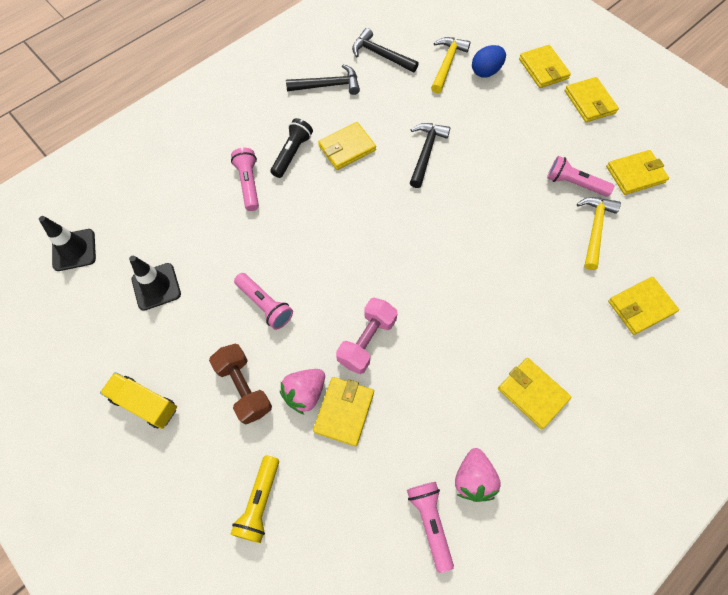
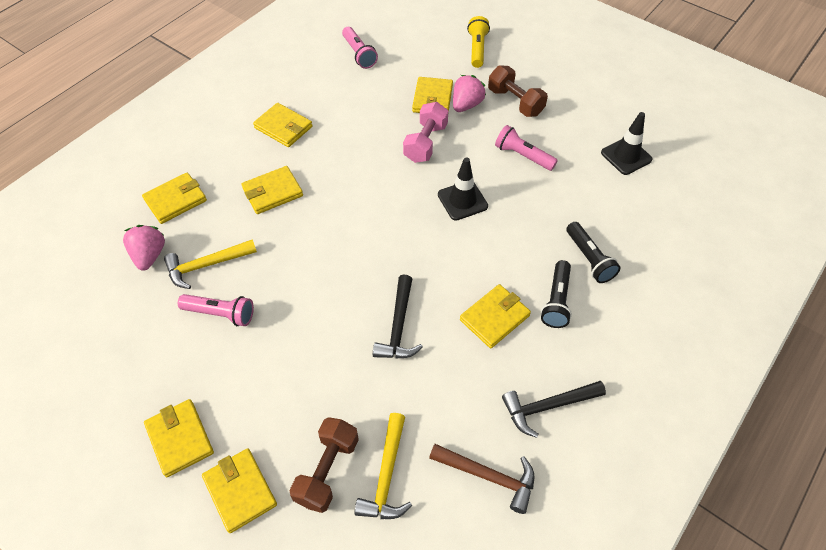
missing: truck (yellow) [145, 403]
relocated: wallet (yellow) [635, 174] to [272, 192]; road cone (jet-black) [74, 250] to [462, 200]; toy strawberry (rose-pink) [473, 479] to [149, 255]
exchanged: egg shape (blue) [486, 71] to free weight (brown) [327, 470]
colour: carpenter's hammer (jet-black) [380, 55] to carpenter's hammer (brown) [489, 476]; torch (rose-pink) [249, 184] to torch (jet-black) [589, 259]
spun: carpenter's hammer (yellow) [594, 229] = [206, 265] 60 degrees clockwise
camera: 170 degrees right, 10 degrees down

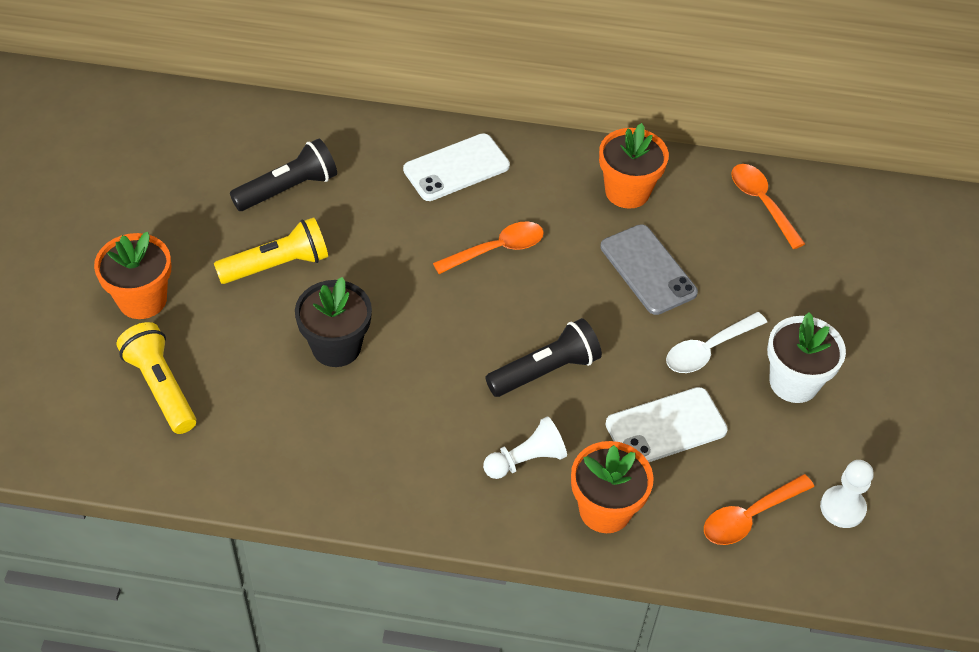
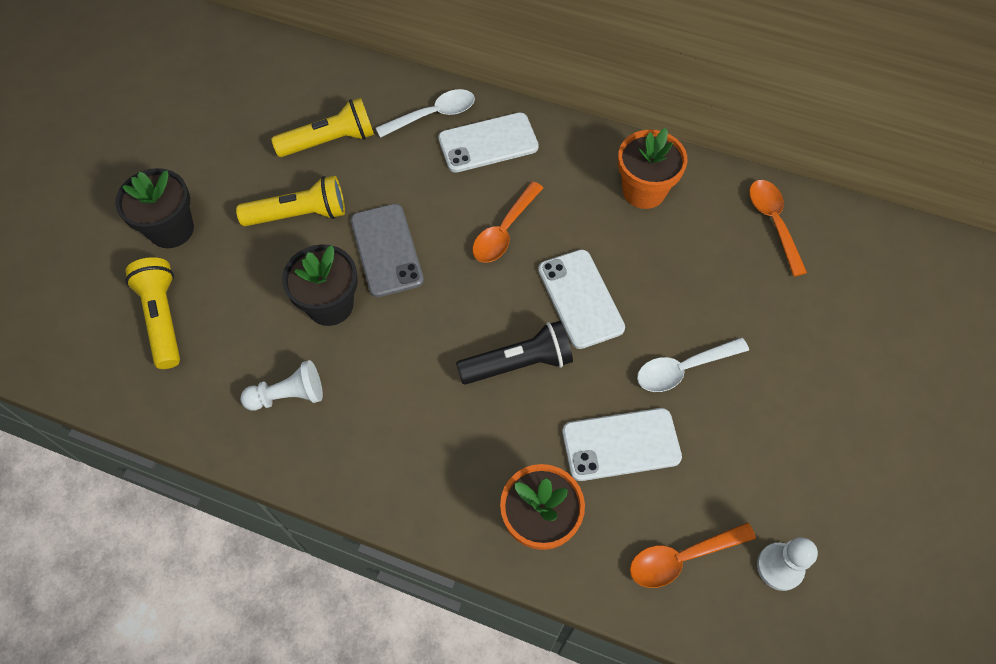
missing: flower pot (pure white) [794, 382]
appeared: teaspoon (pure white) [433, 115]; mobile phone (pure white) [580, 298]
relocated: mobile phone (grey) [648, 270] to [386, 250]; pawn (pure white) [526, 460] to [288, 395]
colour: torch (jet-black) [288, 189] to torch (yellow) [330, 141]; flower pot (bright orange) [142, 300] to flower pot (jet-black) [171, 229]
spun: teaspoon (bright orange) [497, 249] = [504, 231] 135 degrees clockwise
camera: 15 degrees right, 10 degrees up

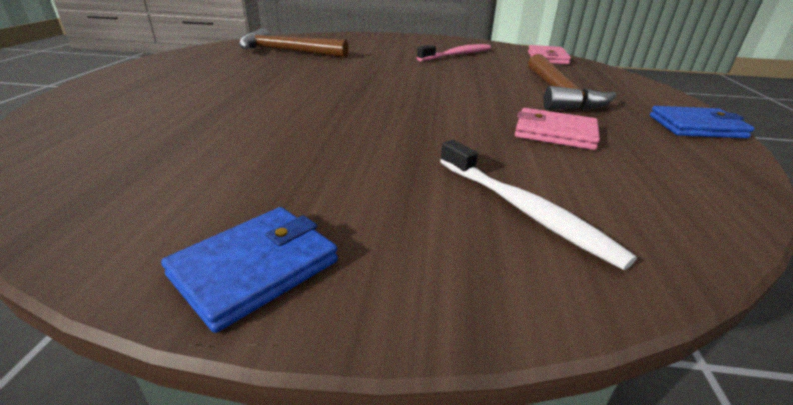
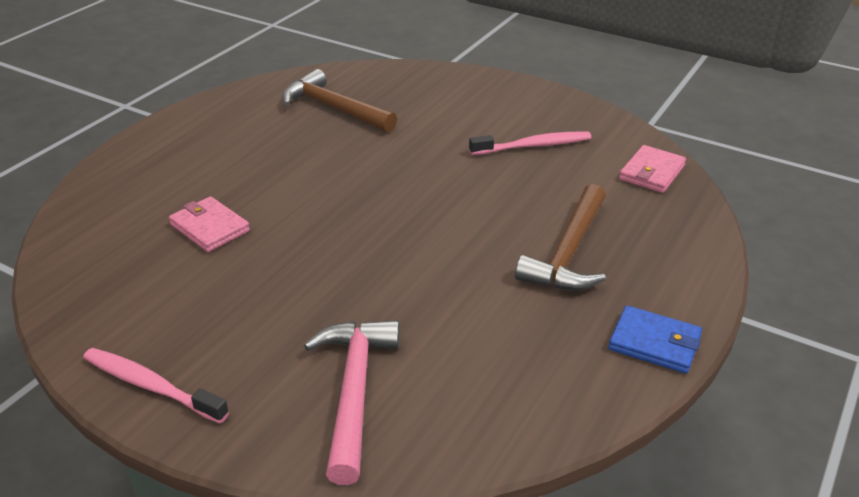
relocated: wallet (rose-pink) [555, 133] to [209, 228]
exchanged: tooth brush (pure white) [524, 210] to carpenter's hammer (rose-pink) [354, 392]; wallet (blue) [255, 268] to tooth brush (rose-pink) [151, 386]
camera: 25 degrees right, 5 degrees up

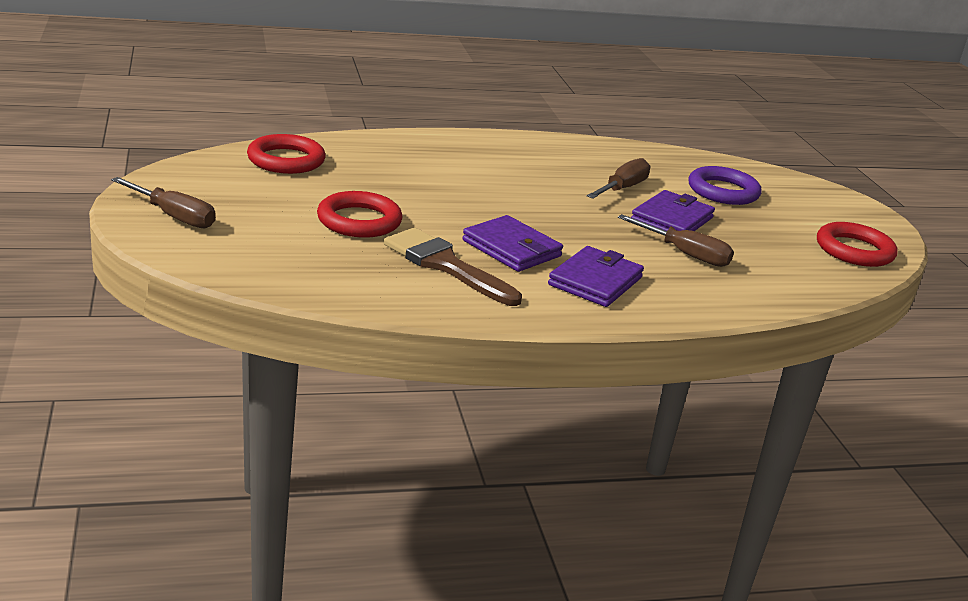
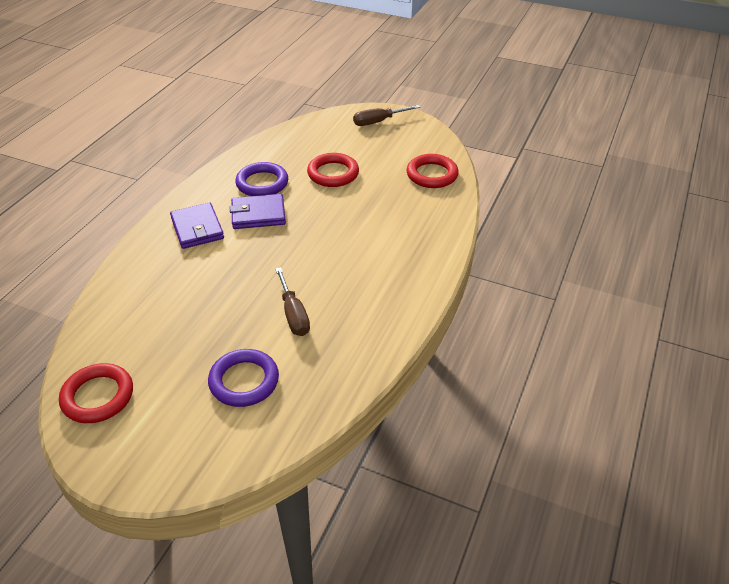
missing: wallet (violet) [672, 219]; hand screwdriver (brown) [685, 254]
exchanged: paintbrush (brown) [445, 265] to hoop (violet) [262, 183]
camera: 130 degrees right, 15 degrees up

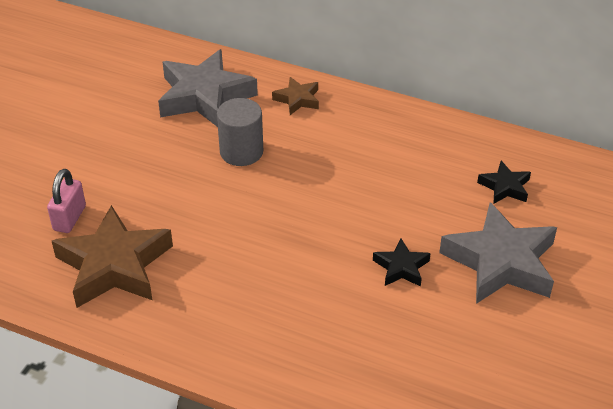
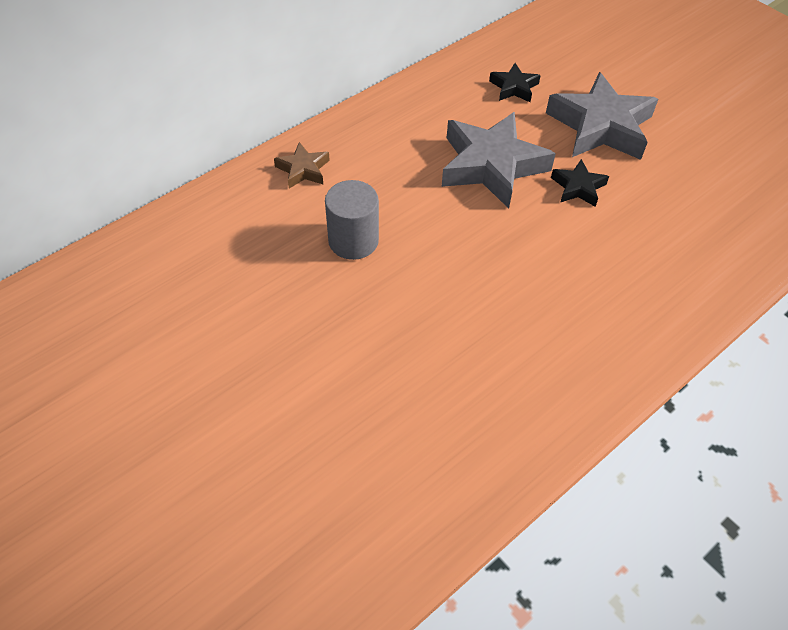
missing: small lock (rose-pink) [69, 218]; five-pointed star (brown) [114, 266]
relocated: five-pointed star (grey) [204, 96] to [491, 166]
camera: 65 degrees left, 10 degrees up

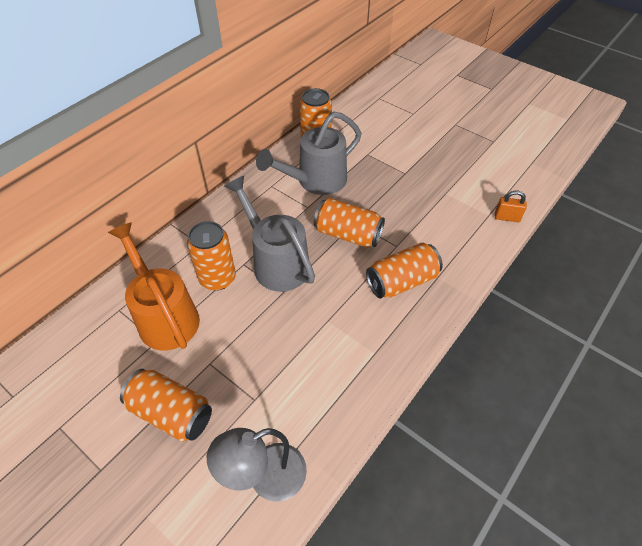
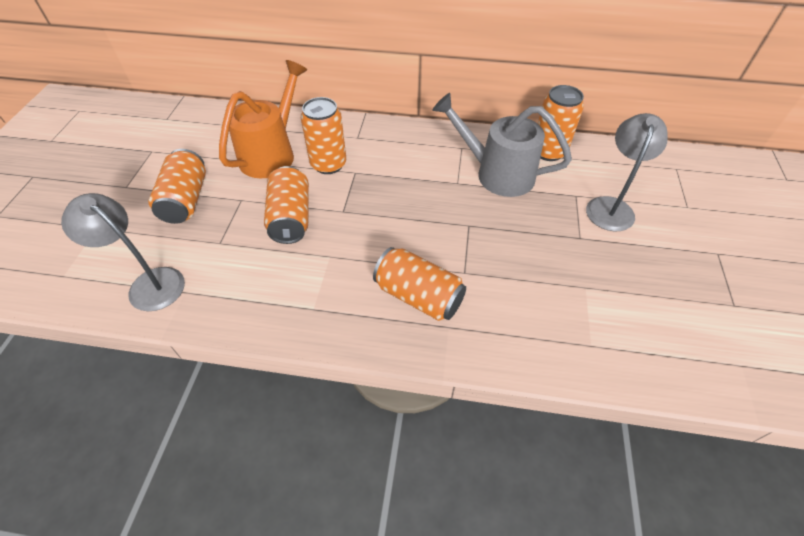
missing: sprinkling can (grey) [276, 262]; small lock (bright orange) [506, 217]
appeared: lamp (grey) [611, 206]
relocated: tin (bright orange) [348, 234] to [290, 218]
camera: 60 degrees right, 0 degrees up

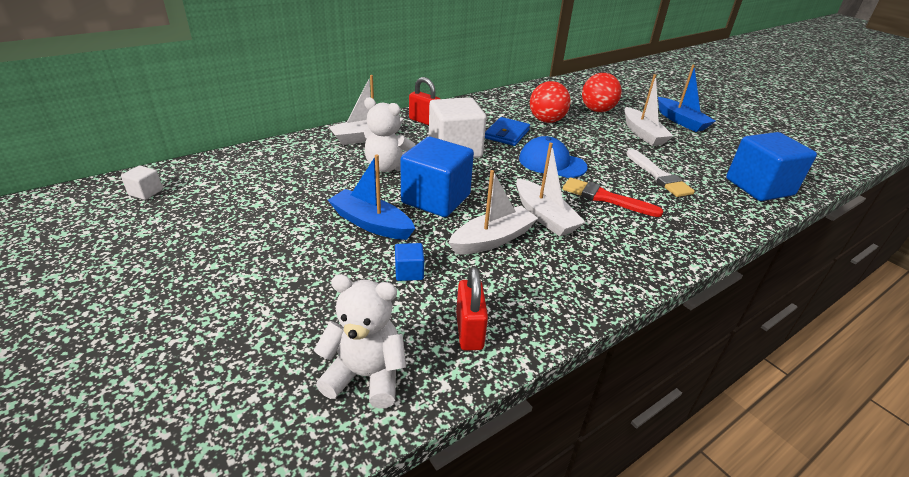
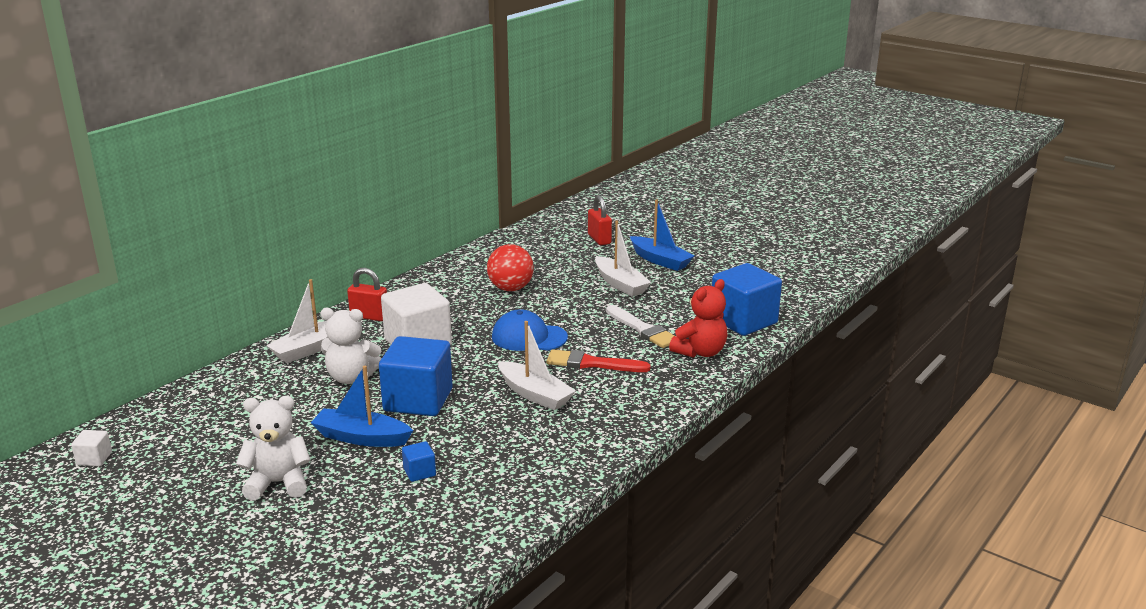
missing: ball (red) [597, 110]; wallet (blue) [507, 134]; toy boat (pure white) [492, 239]
appeared: teddy bear (red) [700, 352]
relocated: small lock (red) [469, 331] to [599, 239]; teddy bear (pure white) [366, 376] to [278, 483]
camera: 15 degrees left, 10 degrees down

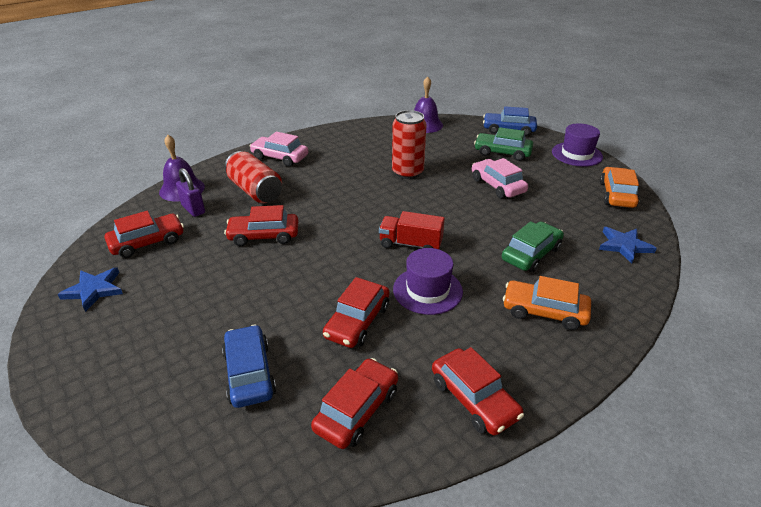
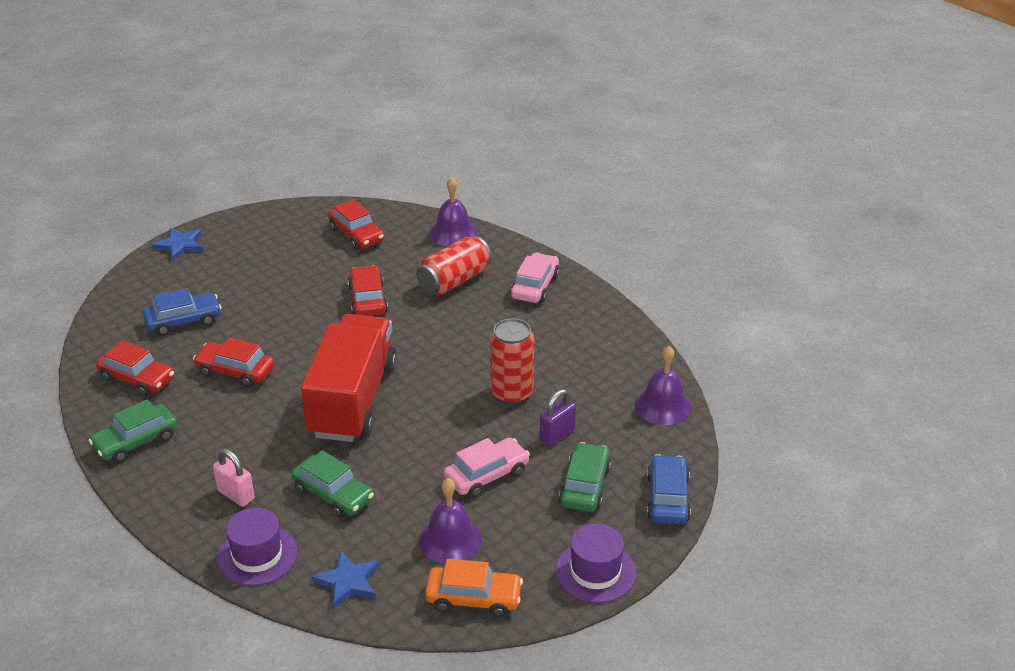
appeared: school bell (violet) [450, 539]
relocated: small lock (violet) [193, 209] to [557, 435]; tall hat (violet) [427, 290] to [257, 555]; five-pointed star (blue) [94, 290] to [180, 245]
exchanged: automobile (bright orange) [544, 311] to small lock (rose-pink) [236, 495]
colour: automobile (red) [474, 399] to automobile (emerald) [136, 441]
size: truck (red) [410, 244] = [353, 400] x2.10
camera: 85 degrees right, 0 degrees up

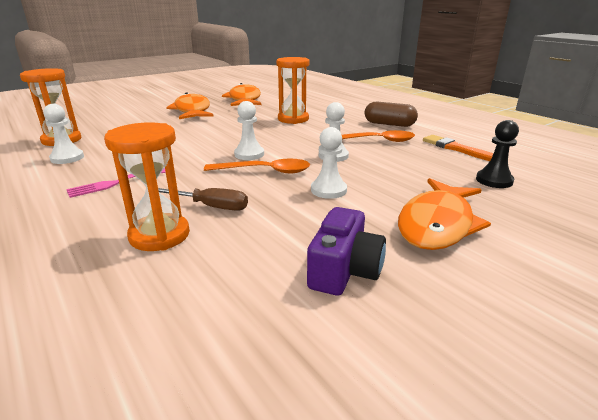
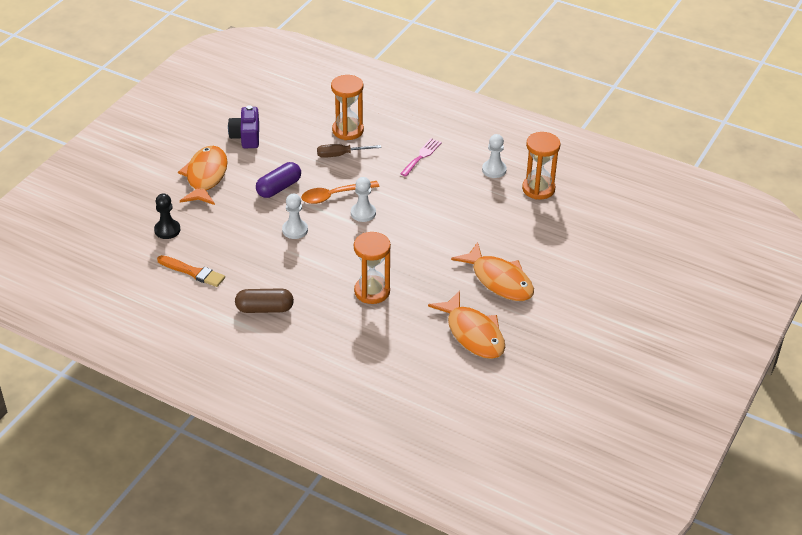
missing: teaspoon (bright orange) [376, 141]
exchanged: pawn (pure white) [328, 190] to pill shape (violet) [279, 188]
camera: 155 degrees right, 15 degrees up

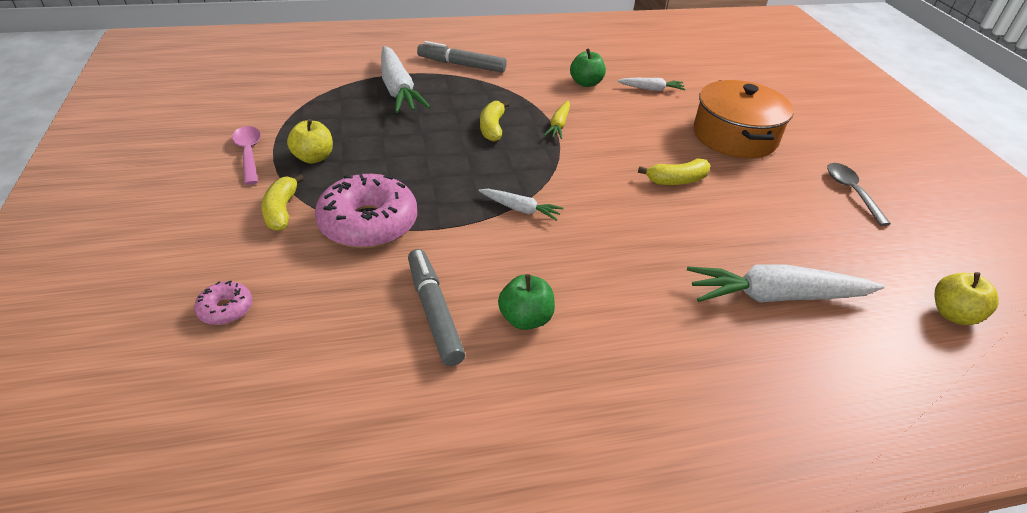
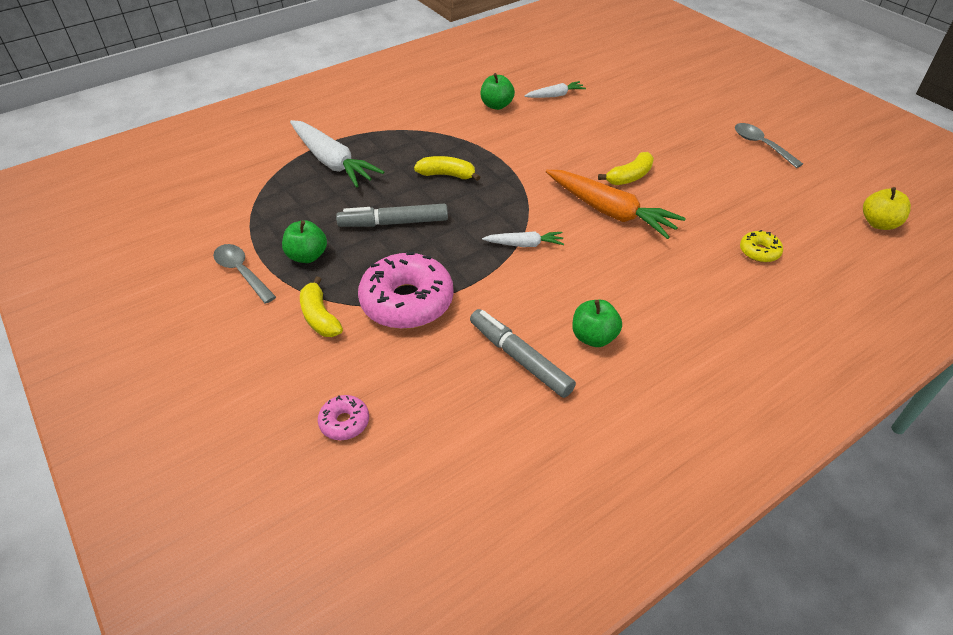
missing: stockpot (bright orange) [734, 136]; root vegetable (yellow) [559, 125]
appeared: root vegetable (bright orange) [609, 211]
relocated: felt pen (grey) [461, 65] to [393, 223]
exchanged: root vegetable (pure white) [776, 296] to glazed donut (yellow) [759, 252]
colour: apple fruit (yellow) [313, 158] to apple fruit (emerald) [307, 256]; teaspoon (rose-pink) [249, 154] to teaspoon (grey) [241, 272]
spun: banana (yellow) [492, 128] = [447, 175] 120 degrees clockwise
camera: 20 degrees left, 5 degrees up

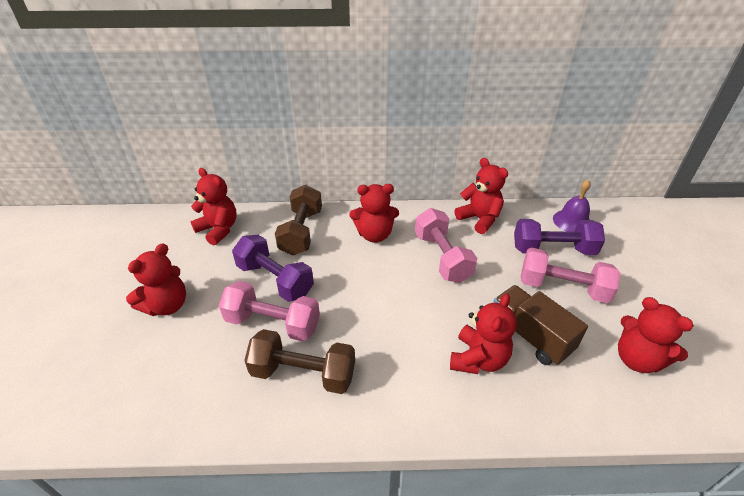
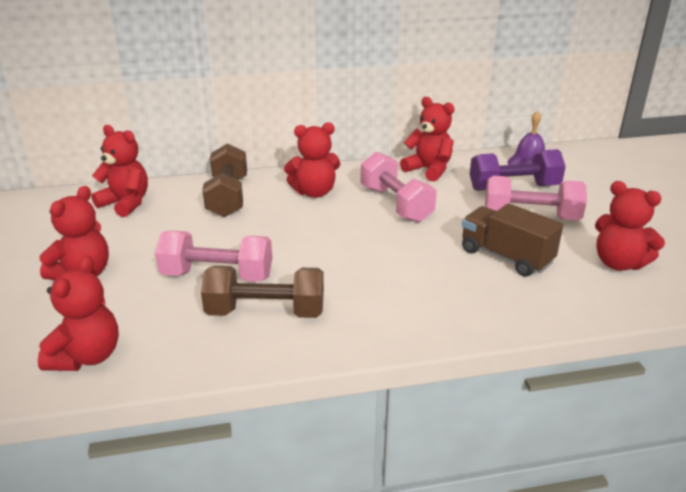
missing: free weight (violet) [275, 280]
relocated: teddy bear (red) [478, 359] to [87, 356]
camera: 10 degrees left, 10 degrees down

